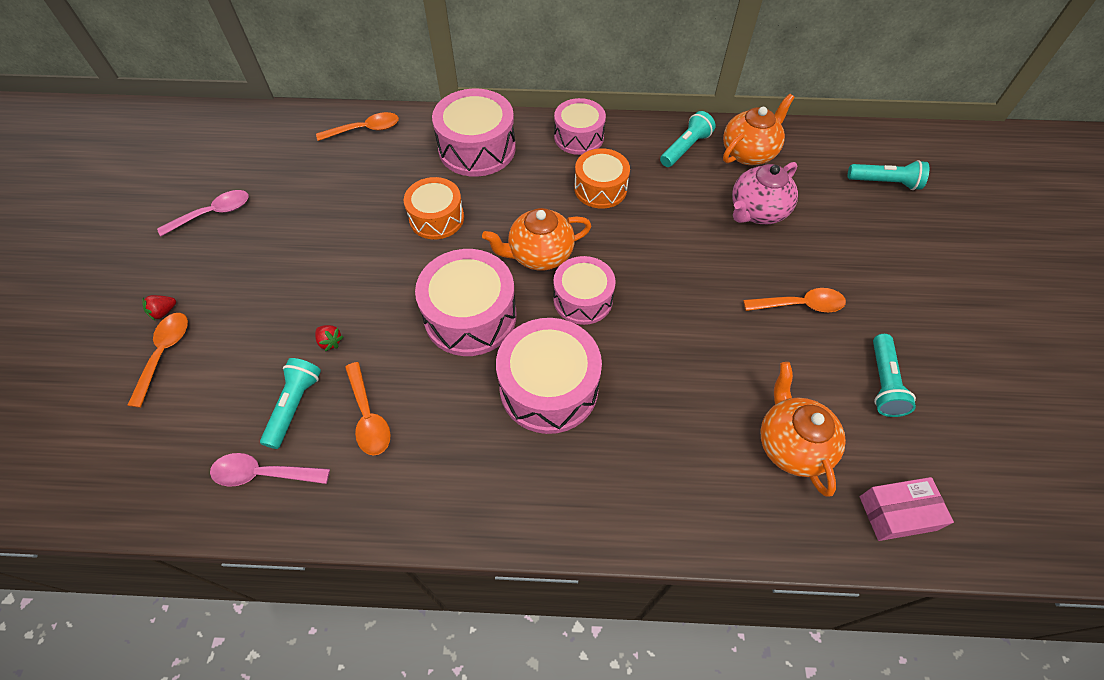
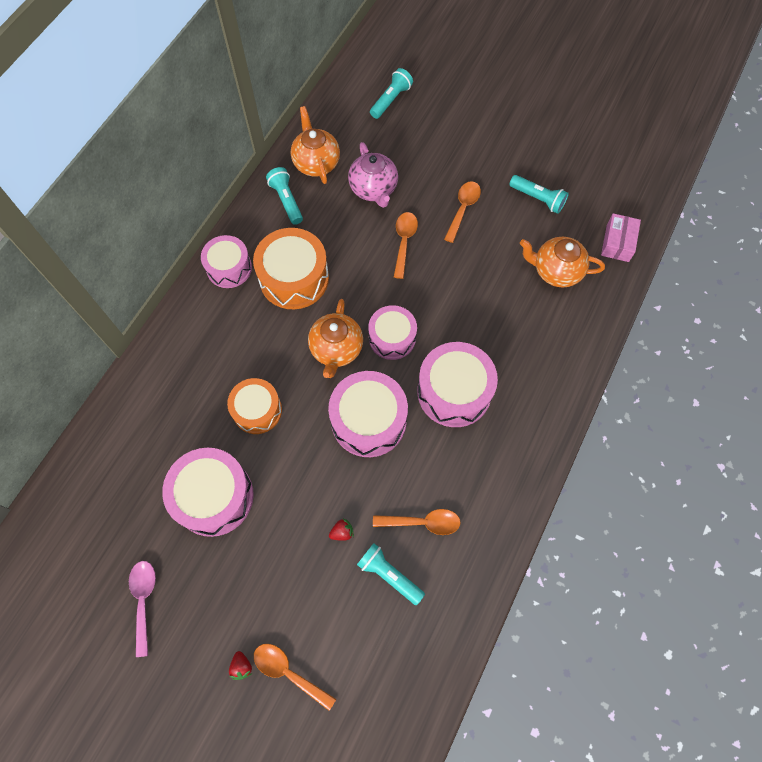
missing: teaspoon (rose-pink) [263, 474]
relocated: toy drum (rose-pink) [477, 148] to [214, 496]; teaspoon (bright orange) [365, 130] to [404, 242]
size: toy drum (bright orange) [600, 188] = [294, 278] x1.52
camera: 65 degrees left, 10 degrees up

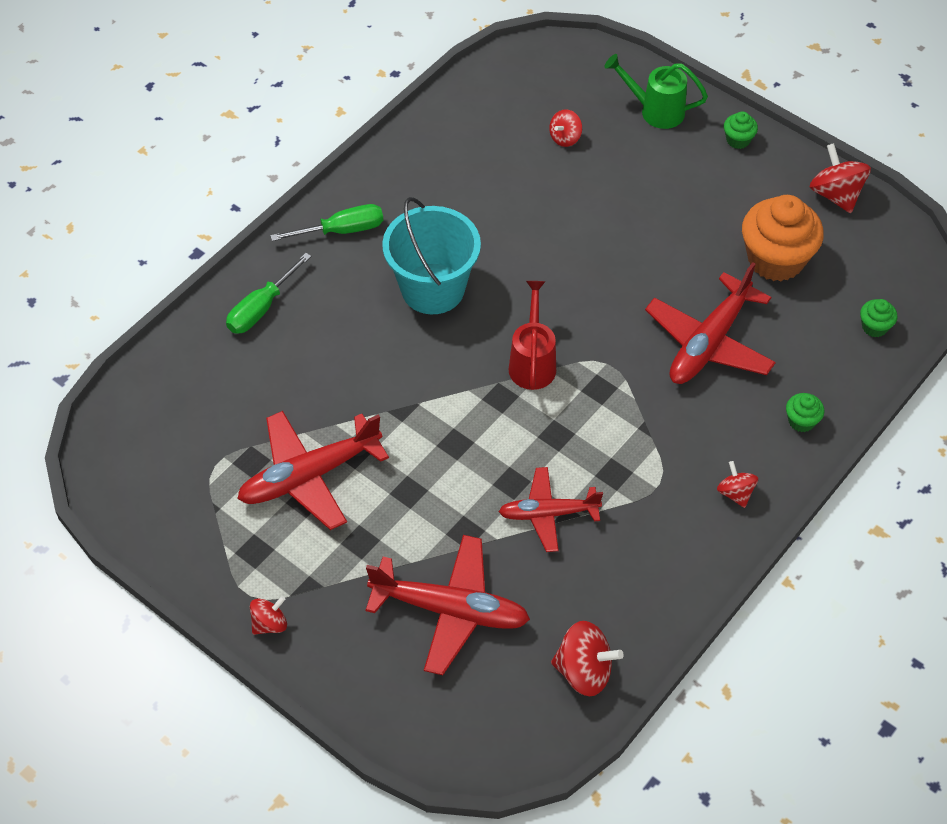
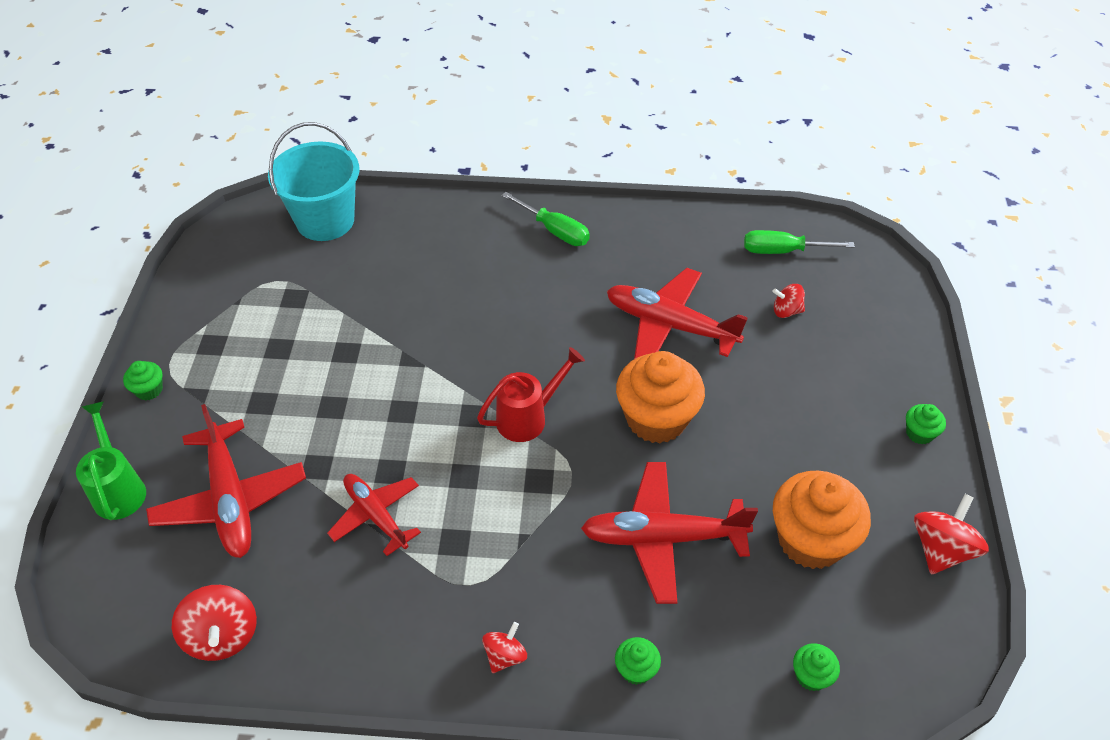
appeared: fairy cake (bright orange) [656, 419]
relocated: sprinkling can (emerald) [656, 111] to [119, 489]; pail (teal) [433, 289] to [325, 220]; hand screwdriver (emerald) [261, 308] to [783, 251]; plane (red) [309, 476] to [669, 325]
exchanged: toy top (red) [269, 624] to fairy cake (emerald) [149, 390]
camera: 55 degrees right, 5 degrees down

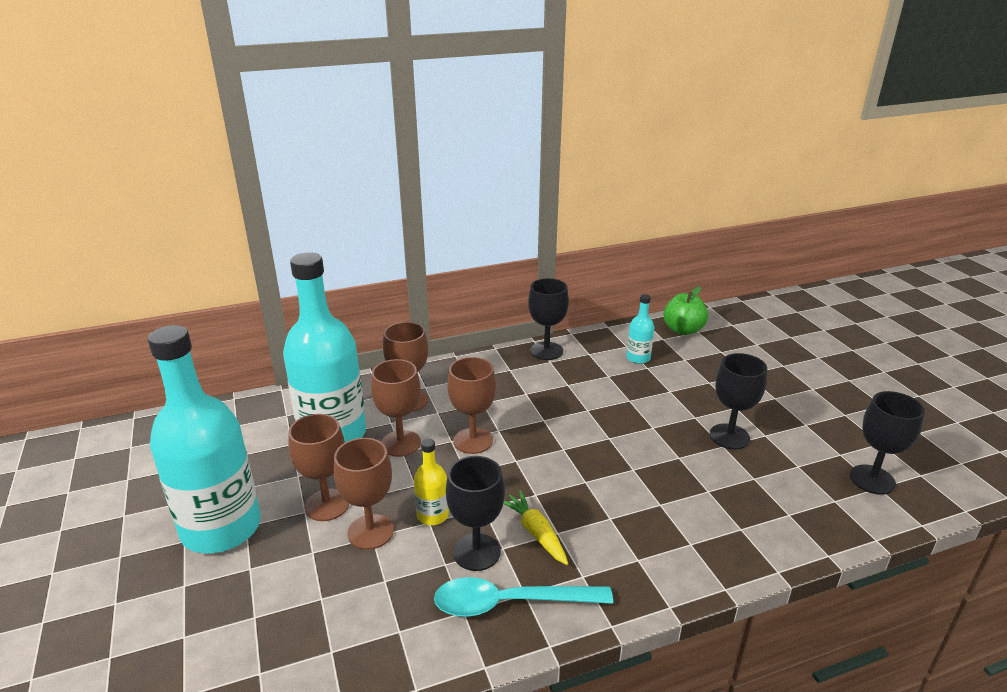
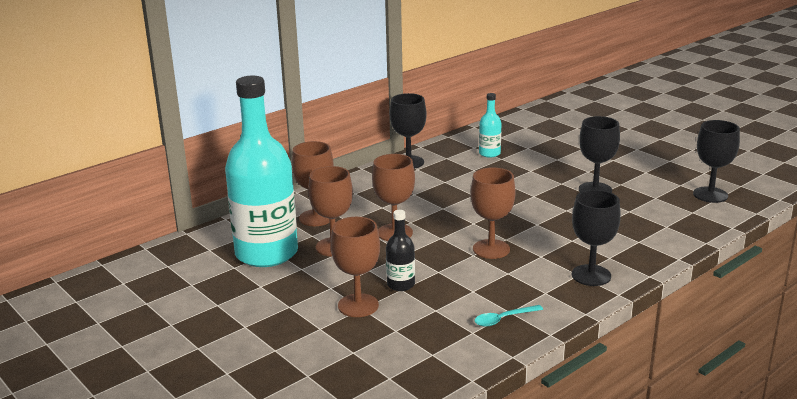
missing: apple fruit (emerald) [683, 330]; drink bottle (teal) [221, 528]; root vegetable (yellow) [536, 533]
relocated: wine glass (brown) [327, 505] to [491, 249]; wine glass (jet-black) [476, 552] to [591, 275]
colour: drink bottle (yellow) [432, 515] to drink bottle (jet-black) [400, 284]
size: teaspoon (teal) [510, 603] = [503, 319] x0.52
camera: 20 degrees left, 5 degrees down

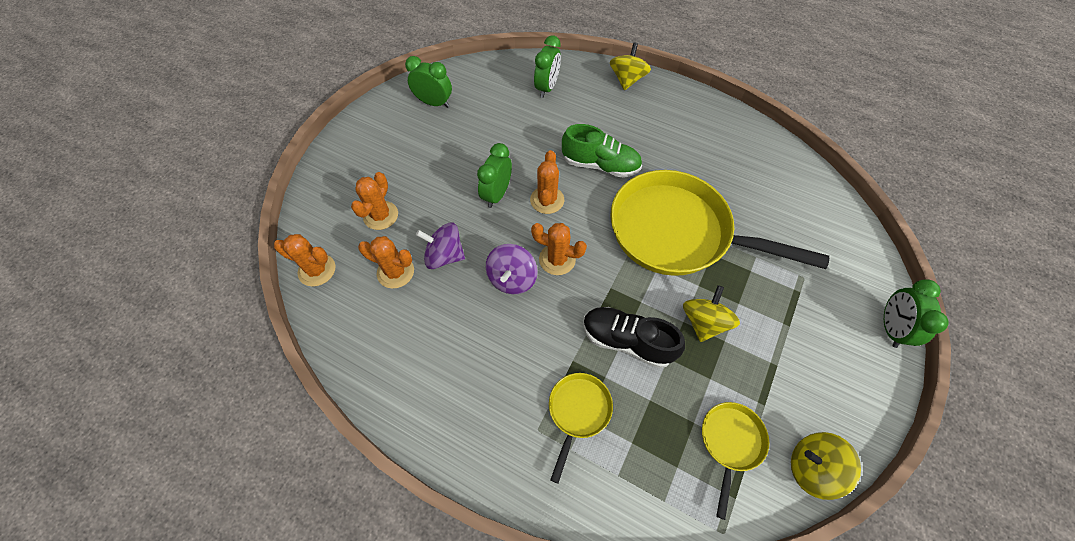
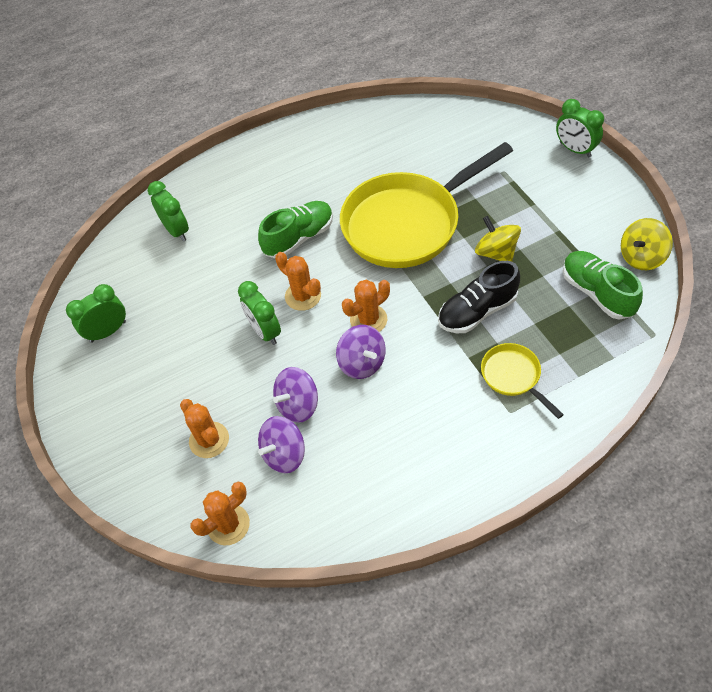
missing: toy top (yellow) [627, 80]
exchanged: cactus (bright orange) [395, 272] to toy top (violet) [284, 454]; skillet (yellow) [730, 443] to shoe (emerald) [597, 293]
camera: 50 degrees left, 5 degrees down

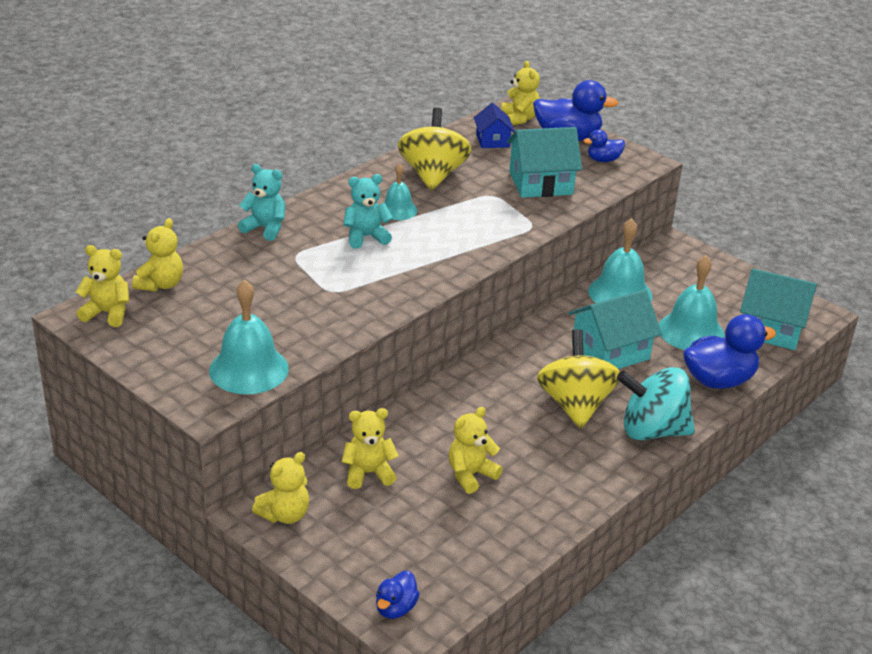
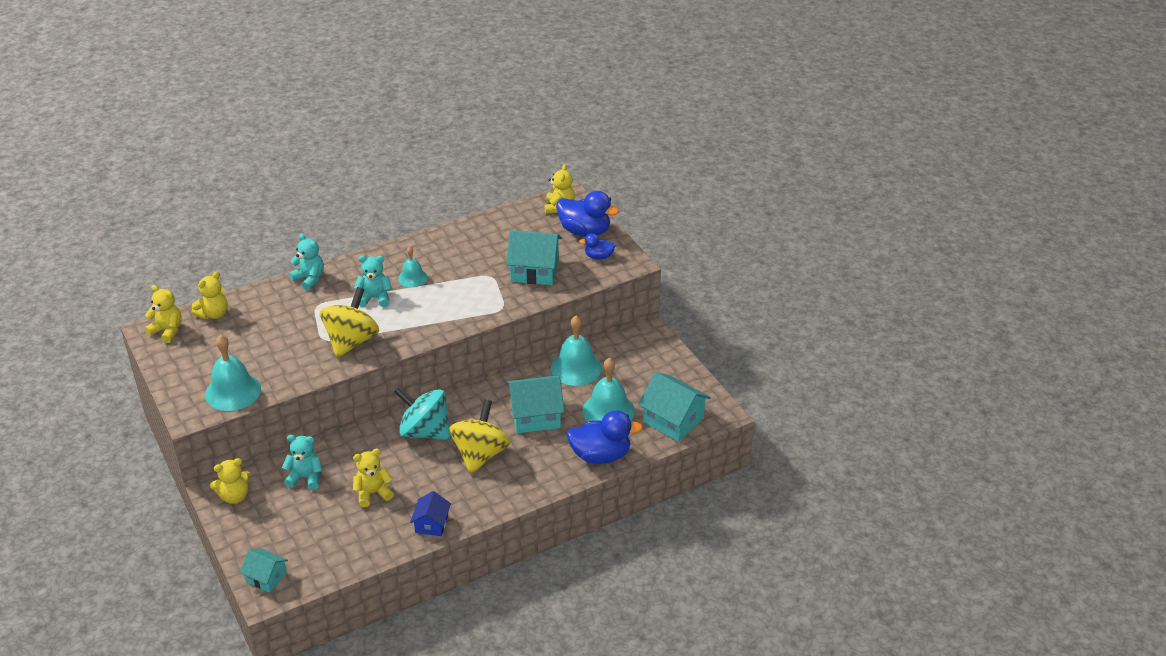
relocated: cottage (blue) [492, 140] to [431, 524]; toy top (yellow) [433, 175] to [351, 341]; toy top (teal) [652, 431] to [425, 431]
exchanged: rubber duck (blue) [395, 608] to cottage (teal) [266, 577]
colour: teddy bear (yellow) [368, 473] to teddy bear (teal) [305, 477]
camera: 20 degrees right, 5 degrees up

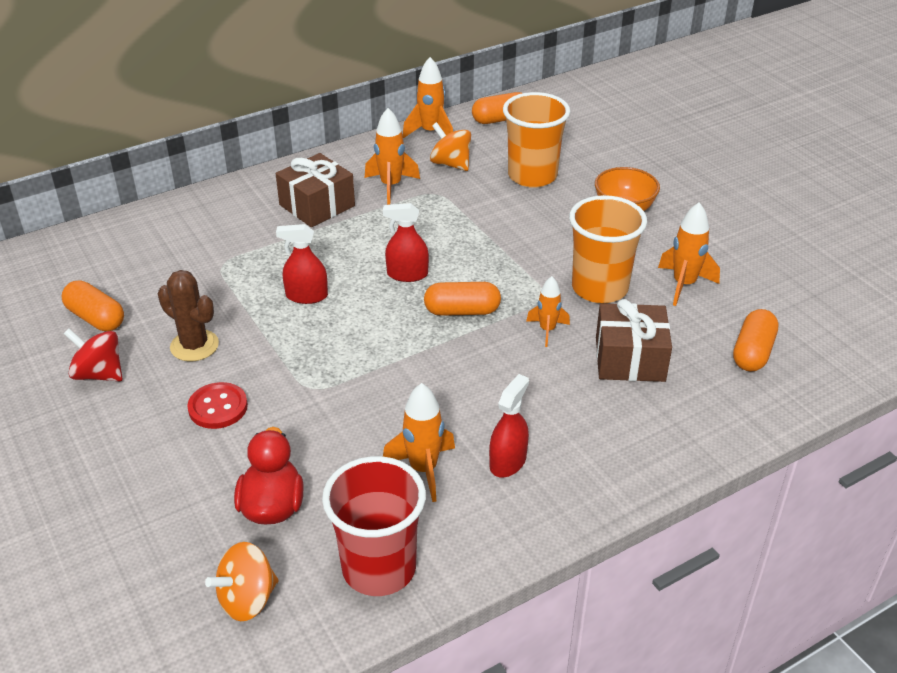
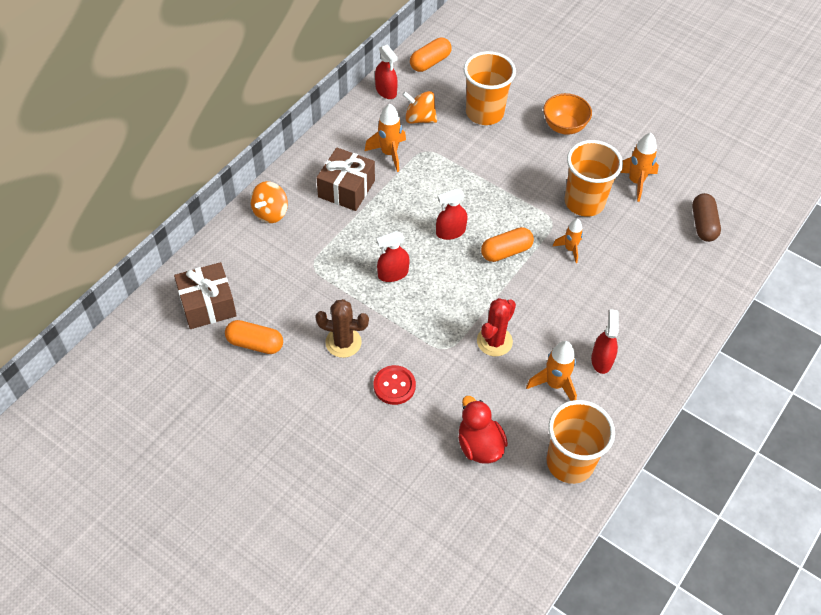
missing: toy top (red) [99, 374]
appeared: cactus (red) [494, 341]
relocated: present (brown) [630, 359] to [207, 305]; toy top (bright orange) [247, 599] to [270, 213]
exchanged: rocket (bright orange) [430, 132] to spray cleaner (red) [386, 91]
colour: pill shape (bright orange) [752, 352] to pill shape (brown) [703, 224]; beaker (red) [379, 568] to beaker (bright orange) [570, 462]
camera: 25 degrees left, 15 degrees up

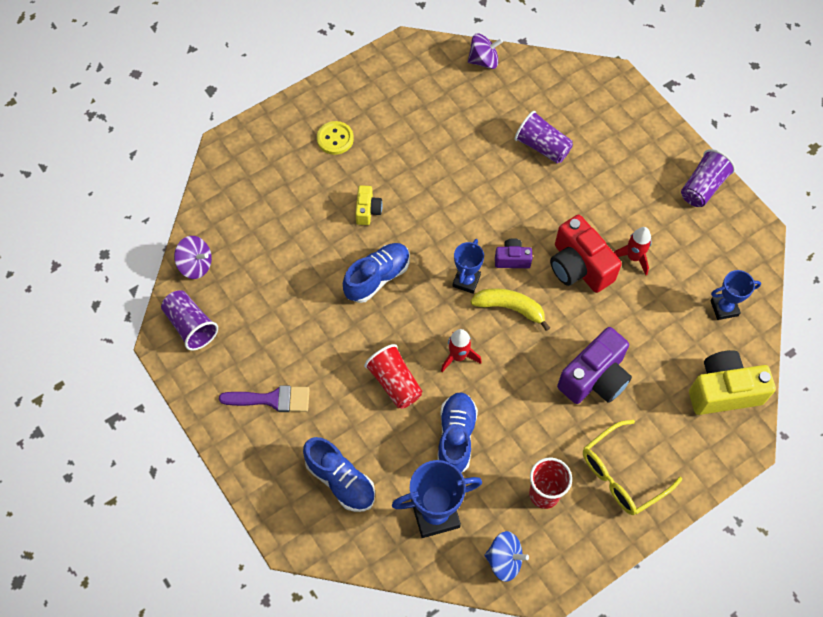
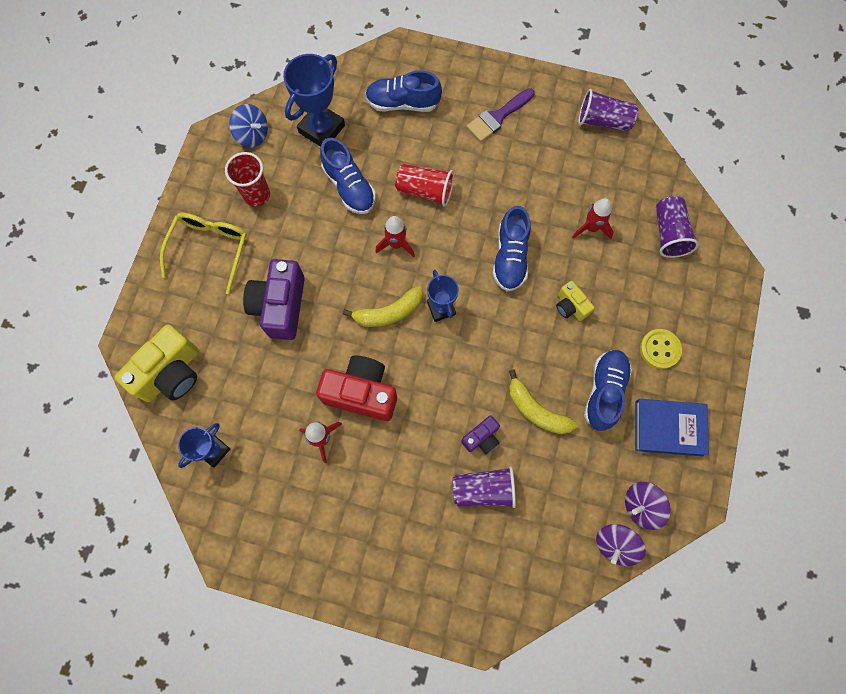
appeared: rocket (red) [591, 228]; shoe (blue) [604, 391]; banana (yellow) [536, 410]; hardback (blue) [668, 428]
relocated: beaker (violet) [702, 187] to [668, 233]; toy top (violet) [196, 265] to [641, 506]; camera (violet) [512, 259] to [481, 438]
spun: toy top (blue) [504, 560] = [252, 135] 120 degrees counterclockwise
camera: 140 degrees right, 10 degrees up

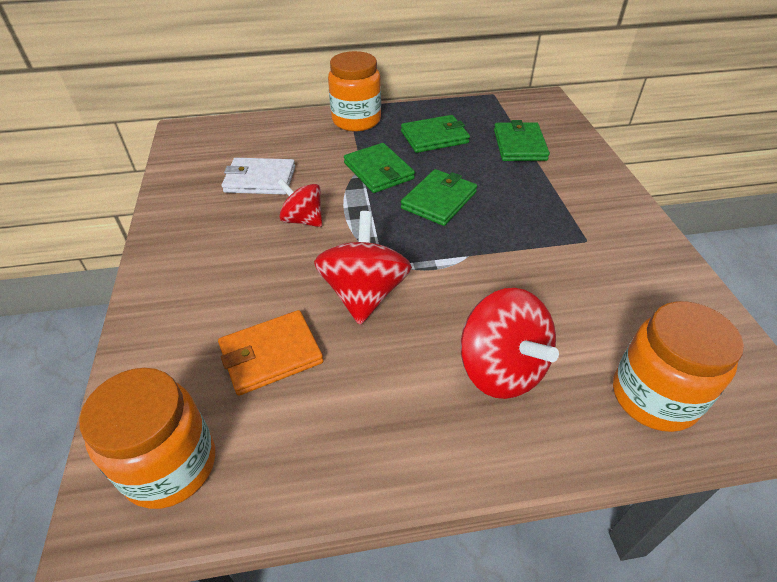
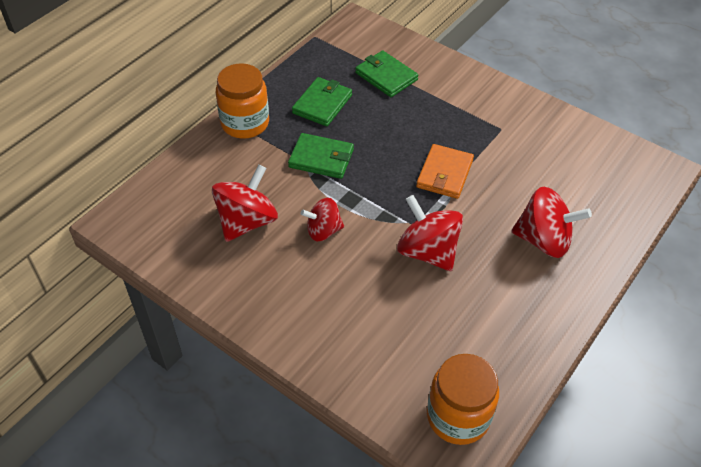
missing: wallet (emerald) [439, 200]; jar (bright orange) [654, 396]
relocated: wallet (bright orange) [271, 354] to [444, 174]
exchanged: wallet (pure white) [260, 179] to toy top (red) [247, 221]
camera: 45 degrees left, 5 degrees up

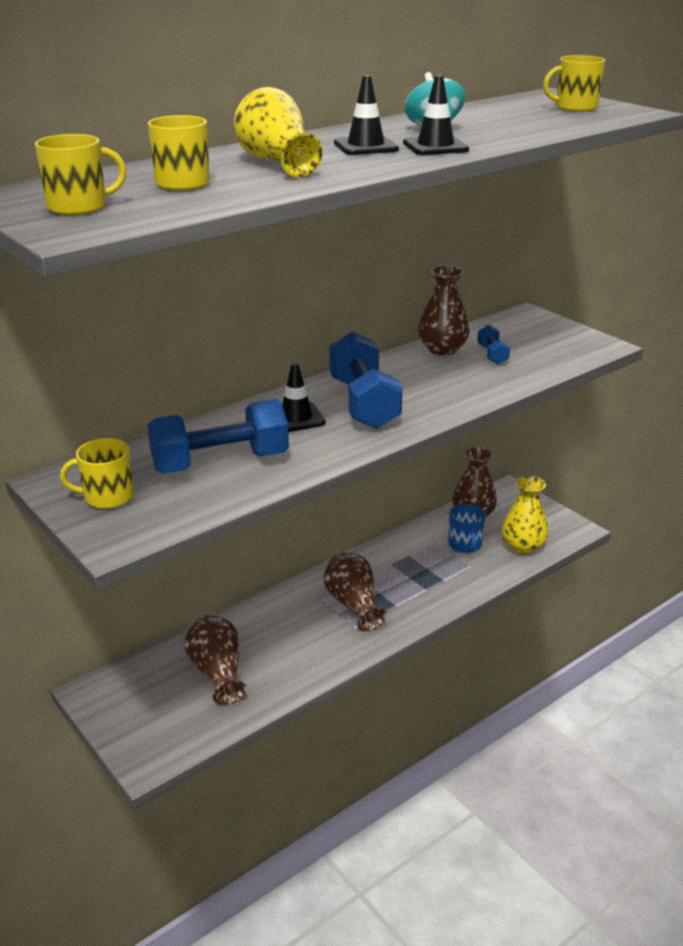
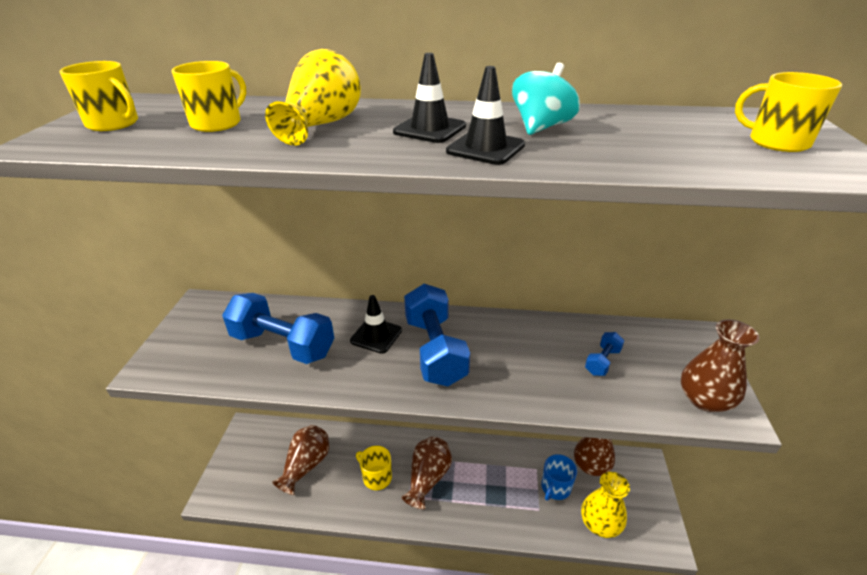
relocated: vase (brown) [442, 349] to [705, 399]; tea mug (yellow) [107, 496] to [376, 477]
spun: free weight (blue) [363, 403] = [435, 350] 45 degrees counterclockwise
camera: 45 degrees right, 5 degrees up

